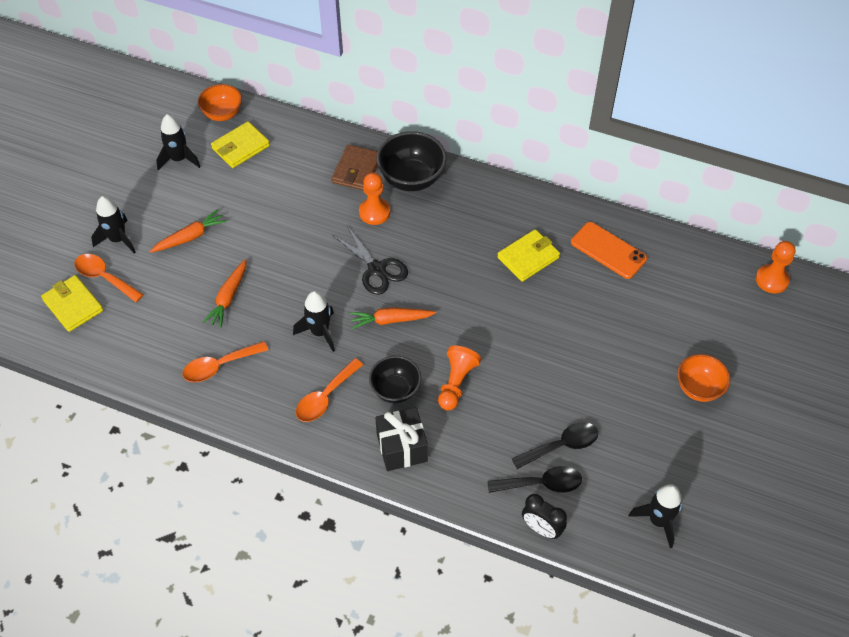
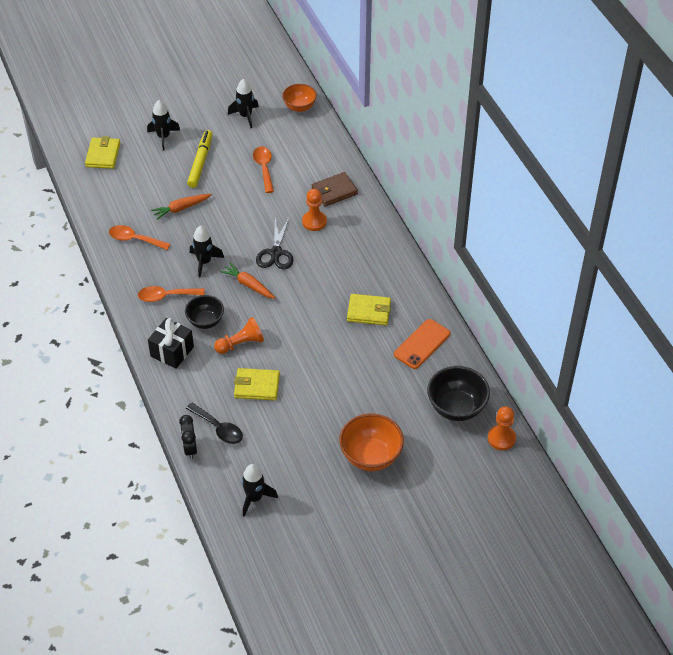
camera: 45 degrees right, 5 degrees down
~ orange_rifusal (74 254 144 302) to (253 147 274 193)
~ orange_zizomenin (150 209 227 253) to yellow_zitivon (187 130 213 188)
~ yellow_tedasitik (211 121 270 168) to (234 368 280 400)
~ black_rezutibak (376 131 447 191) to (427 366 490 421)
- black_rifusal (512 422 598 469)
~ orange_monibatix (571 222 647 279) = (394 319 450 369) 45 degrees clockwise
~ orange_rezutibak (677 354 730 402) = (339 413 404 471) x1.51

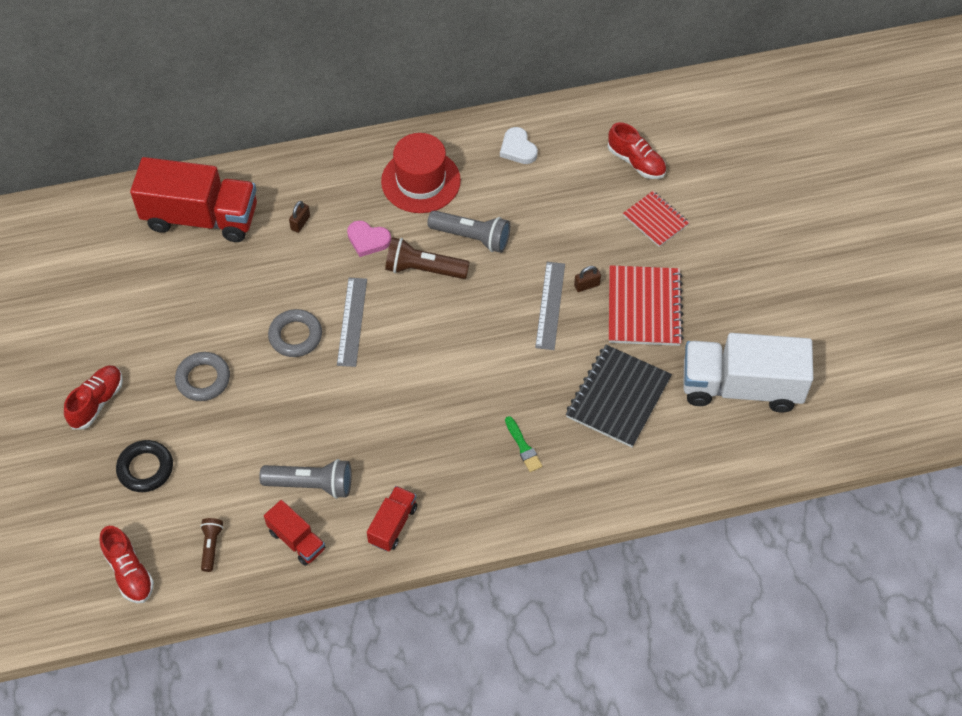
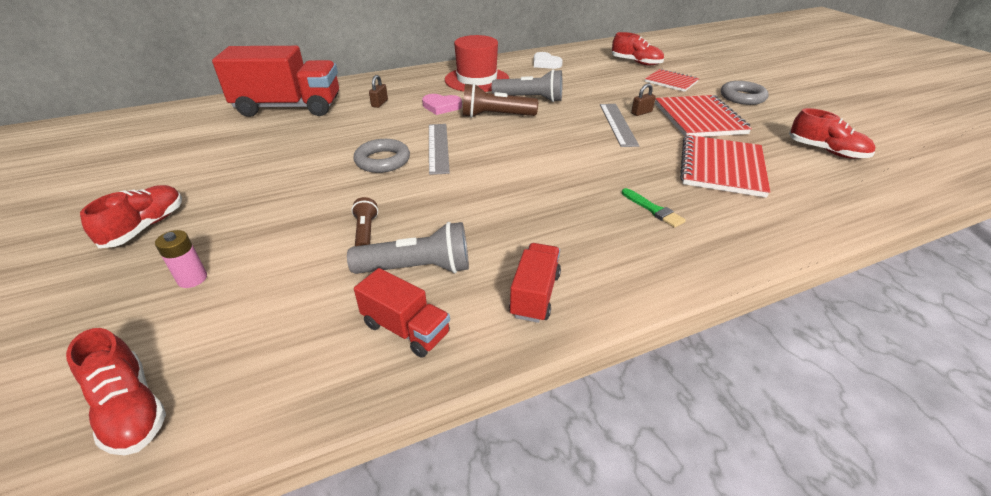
camera: 10 degrees left, 20 degrees down
~ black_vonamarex (116 440 173 492) to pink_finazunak (155 230 207 288)
~ grey_vonamarex (175 352 230 401) to (721 81 769 105)
~ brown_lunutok (200 518 223 572) to (351 197 378 246)
~ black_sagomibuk (566 345 672 447) to red_sagomibuk (680 135 770 198)
~ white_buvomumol (683 333 813 413) to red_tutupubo (789 108 875 159)

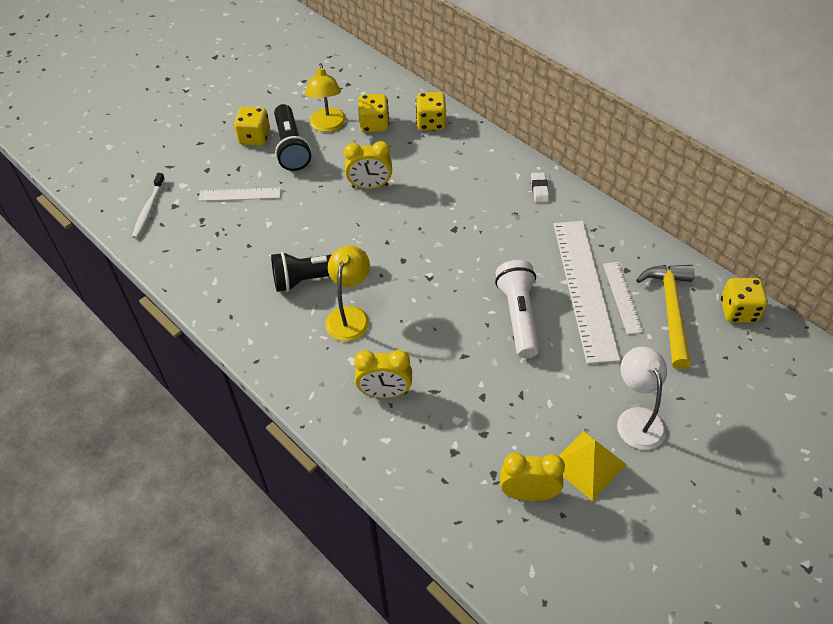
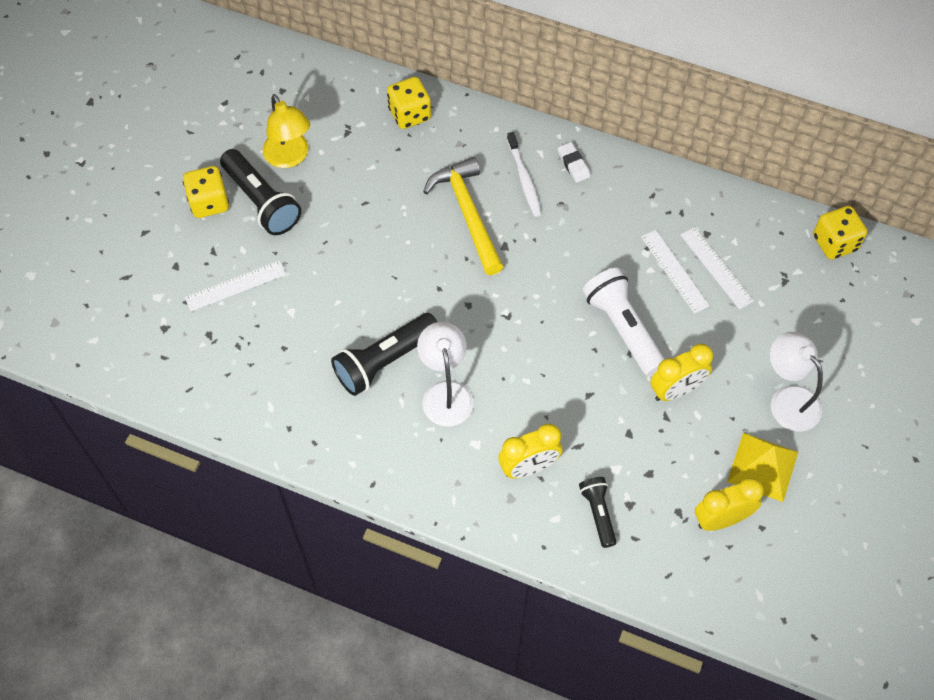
camera: 25 degrees left, 10 degrees up
~ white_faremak (132 173 165 239) to (507 132 542 217)
~ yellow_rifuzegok (325 246 370 341) to white_rifuzegok (417 322 473 427)
~ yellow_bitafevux (344 141 392 189) to (650 344 713 401)
- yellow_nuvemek (358 94 389 132)
~ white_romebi (554 221 621 364) = (641 230 709 314) x0.50
~ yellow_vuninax (636 265 694 369) to (423 157 504 275)
+ black_lunutok (579 477 616 548)

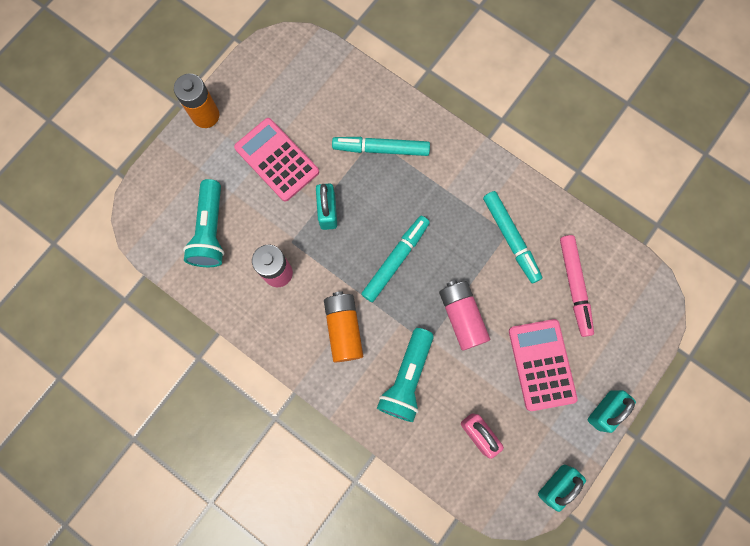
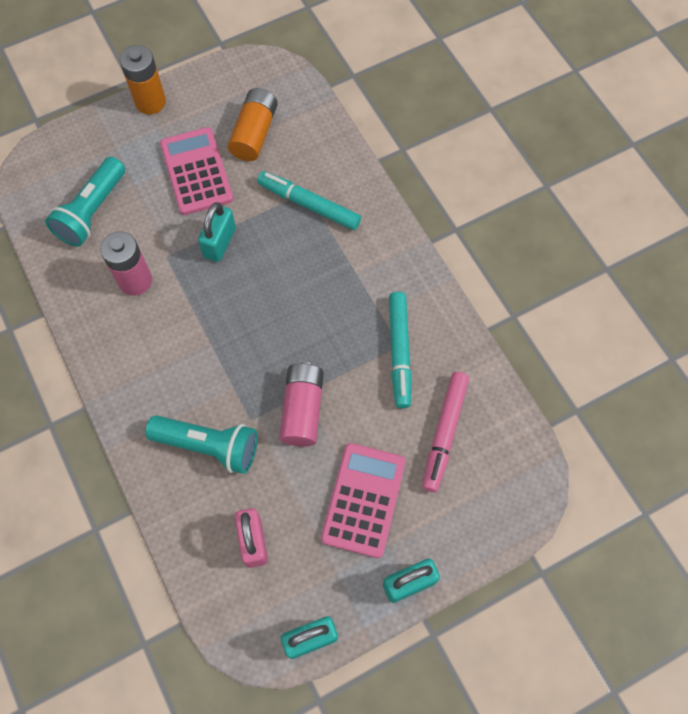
camera: 25 degrees right, 10 degrees down
~ orange_finazunak (324 292 363 362) to (228 88 278 161)
- turquoise_zitivon (361 216 430 302)
~ turquoise_lunutok (377 328 434 422) = (145 415 258 474) 120 degrees counterclockwise

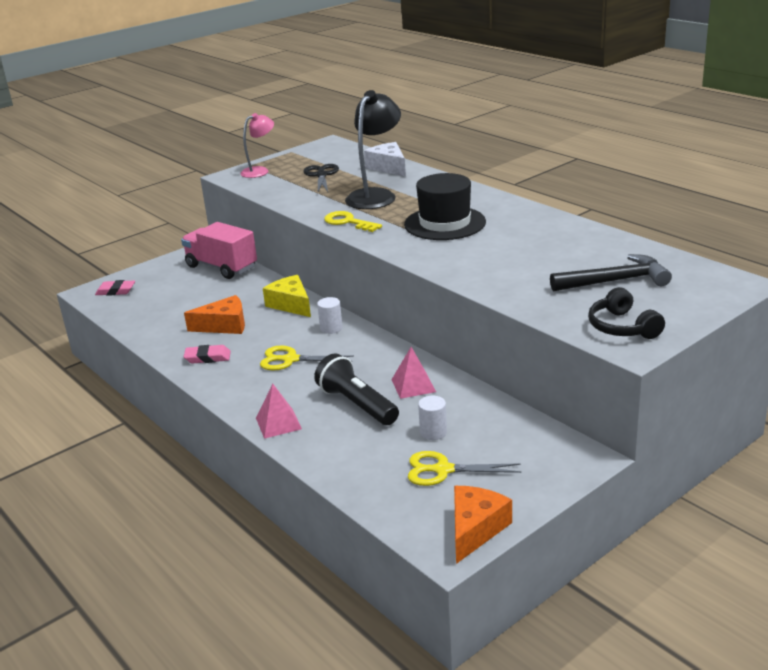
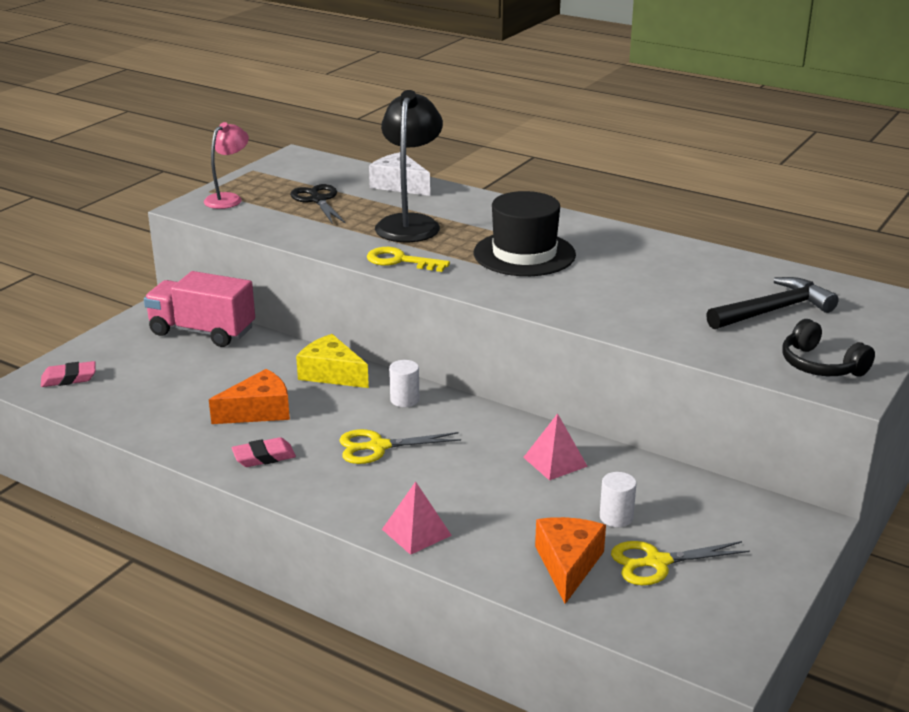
camera: 20 degrees left, 0 degrees up
- black_lunutok (314 353 399 425)
~ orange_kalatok (454 486 512 564) to (535 517 606 604)

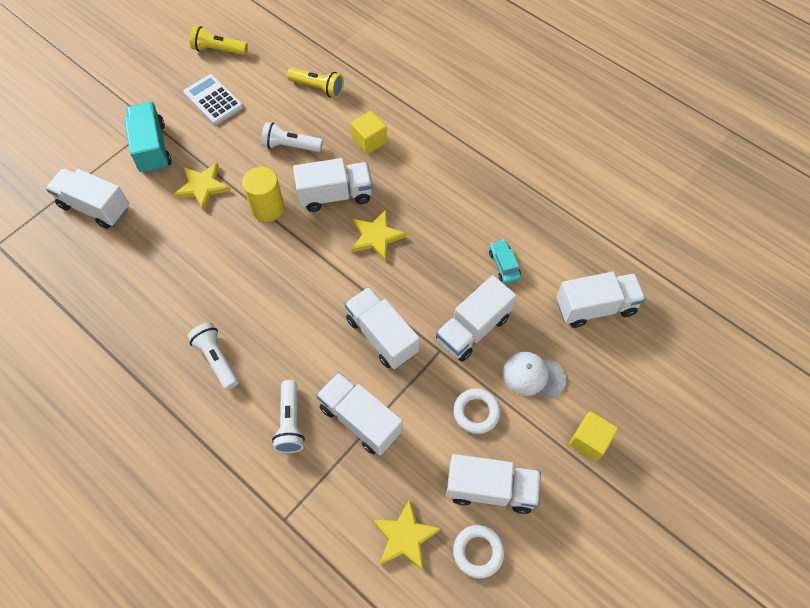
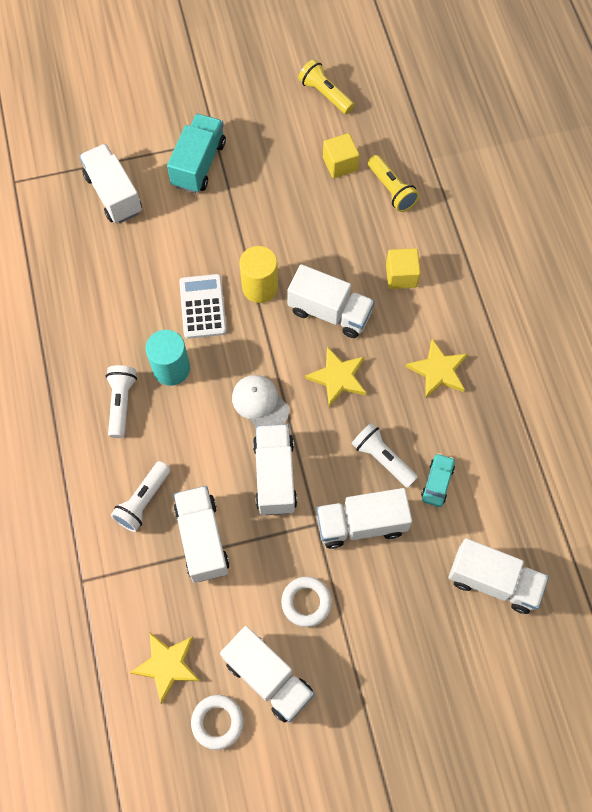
camera: 35 degrees right, 5 degrees up
~ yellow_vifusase (173 163 231 211) to (405 339 468 399)
~ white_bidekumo (184 74 243 125) to (179 274 227 339)
~ white_lunutok (261 122 323 152) to (352 423 418 488)
~ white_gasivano (503 351 566 398) to (232 375 289 427)
~ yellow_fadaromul (569 411 618 461) to (323 133 359 178)
+ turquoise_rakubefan (146 330 190 386)

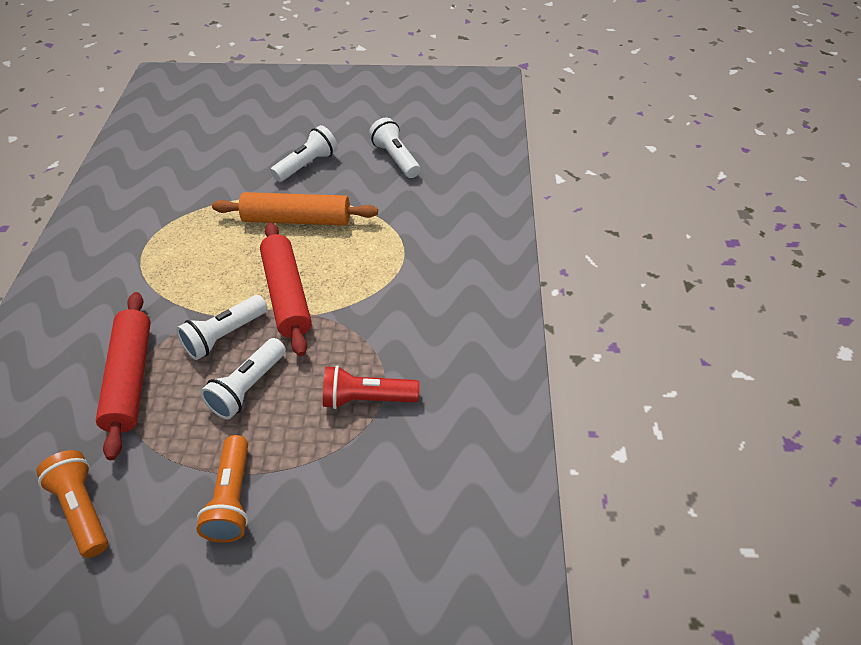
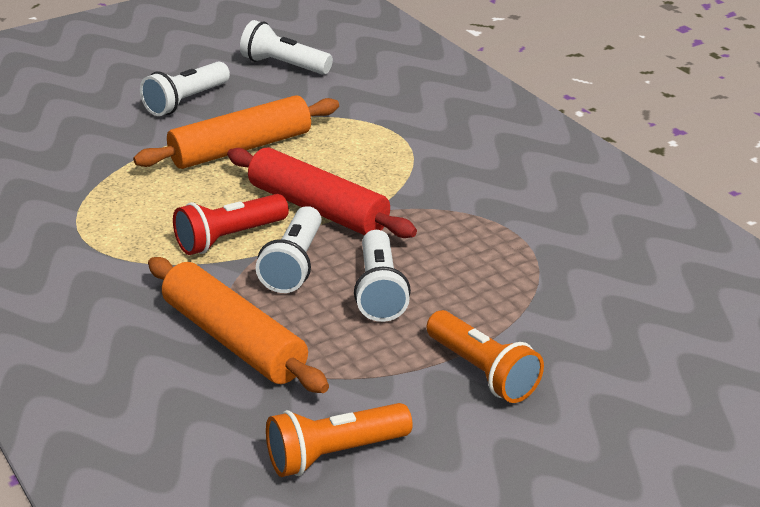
camera: 35 degrees left, 15 degrees down
~ orange_lunutok (36 450 108 558) = (266 403 413 477) 45 degrees counterclockwise
~ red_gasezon (96 292 151 460) to orange_gasezon (148 257 329 393)
~ white_lunutok (270 125 338 182) = (140 61 230 116) 150 degrees counterclockwise
~ red_lunutok (323 365 419 409) to (173 194 289 255)

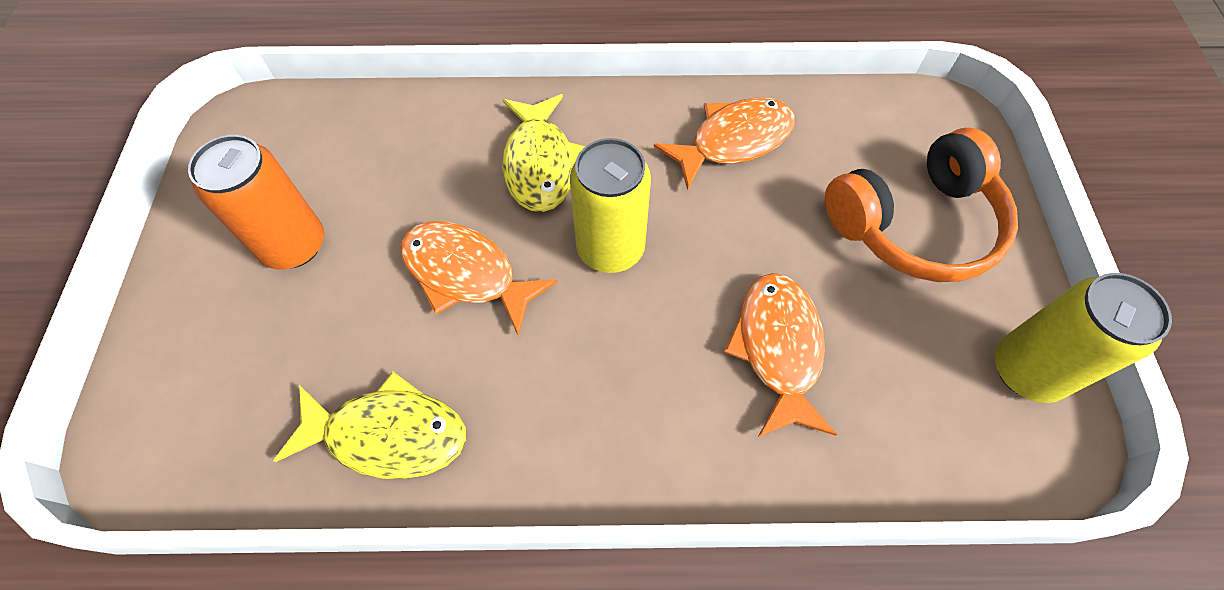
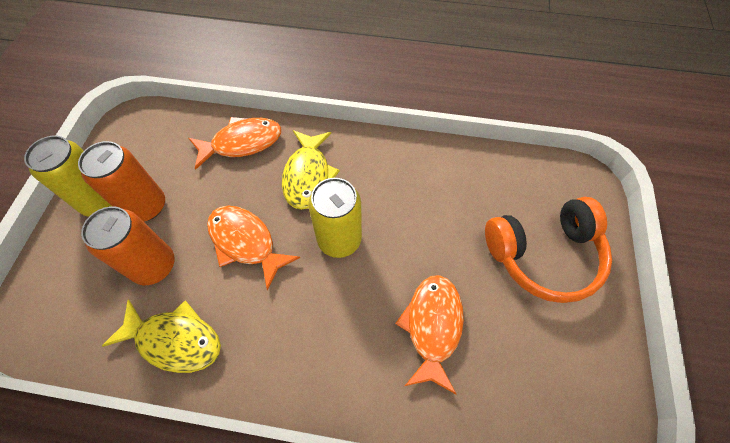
camera: 10 degrees right, 0 degrees up
~ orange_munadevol (654 97 795 190) to (189 117 281 170)
~ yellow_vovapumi (995 273 1172 403) to (24 136 111 217)
+ orange_vovapumi (81 206 175 285)

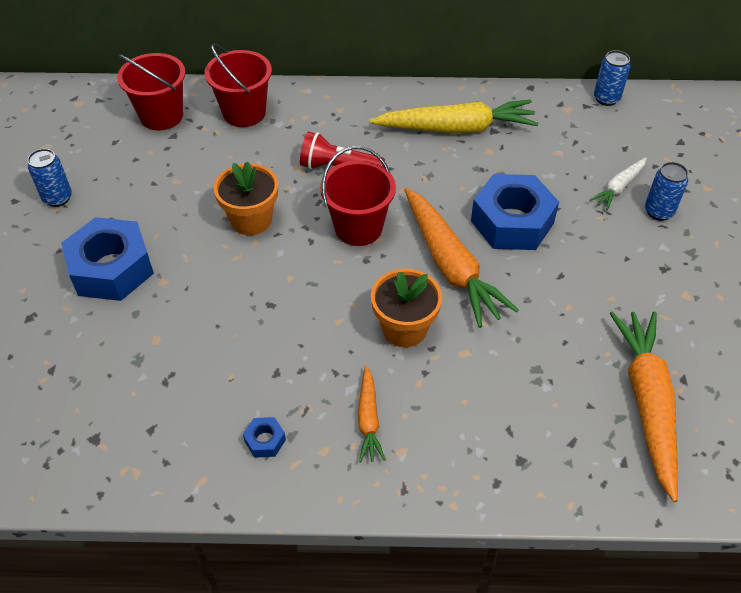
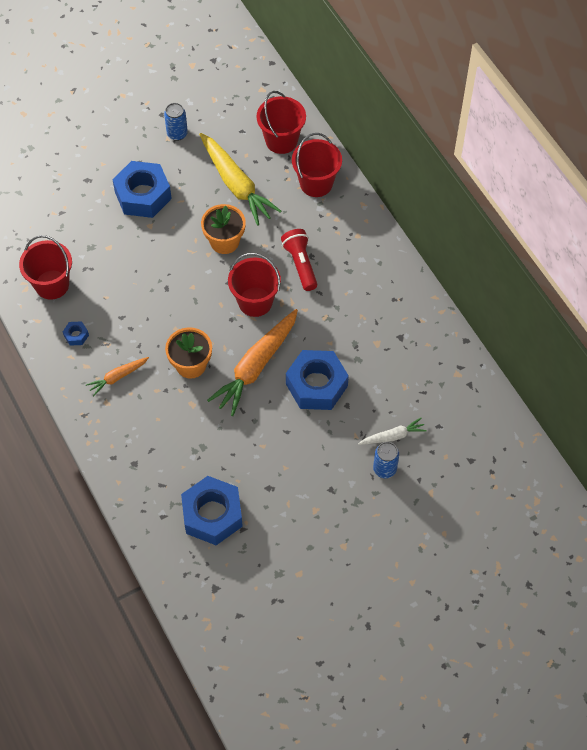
camera: 60 degrees right, 10 degrees up
~ yellow_zizomenin (369 100 538 134) to (199 133 282 226)
~ white_zizomenin (590 157 647 210) = (358 418 427 445) 150 degrees clockwise
- blue_vovapumi (594 50 630 106)
~ orange_zizomenin (609 312 678 502) to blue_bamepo (181 476 243 545)
+ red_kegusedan (19 235 72 300)

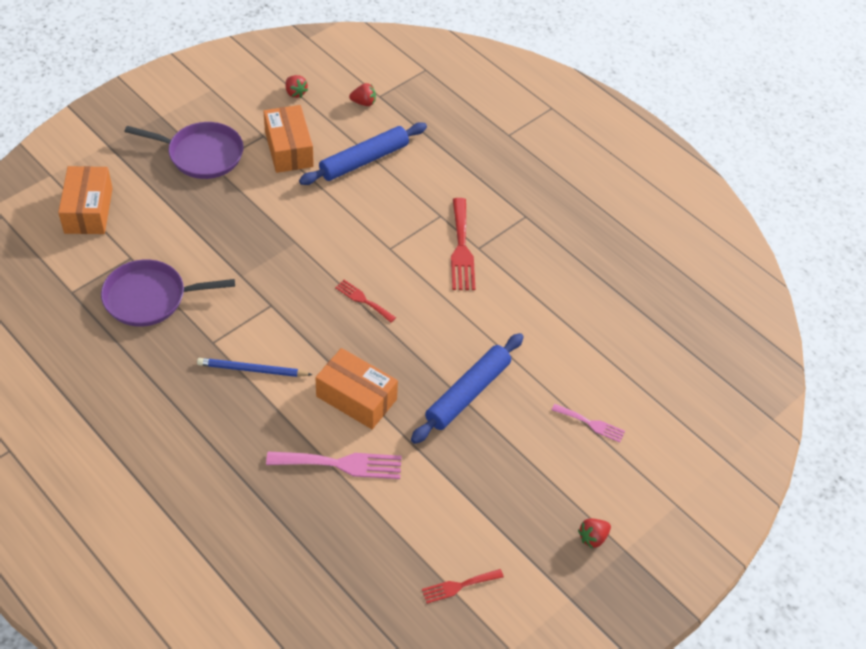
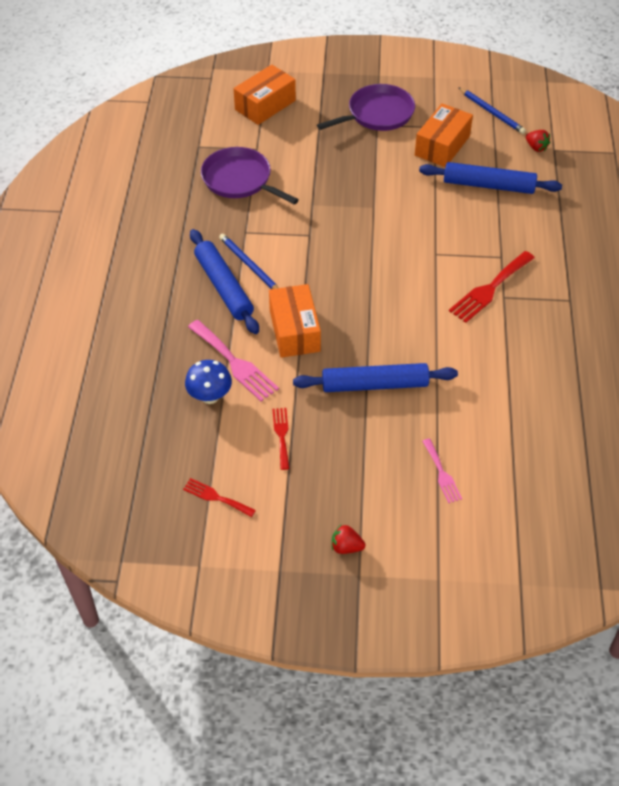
camera: 50 degrees right, 0 degrees up
~ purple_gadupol (125 122 244 179) = (317 84 415 131) 90 degrees counterclockwise
~ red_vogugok (285 75 308 98) to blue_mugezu (458 87 526 134)
~ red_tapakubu (335 280 396 322) to (272 408 289 470)
+ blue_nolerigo (185 360 232 404)
+ blue_gasezon (190 229 259 334)

